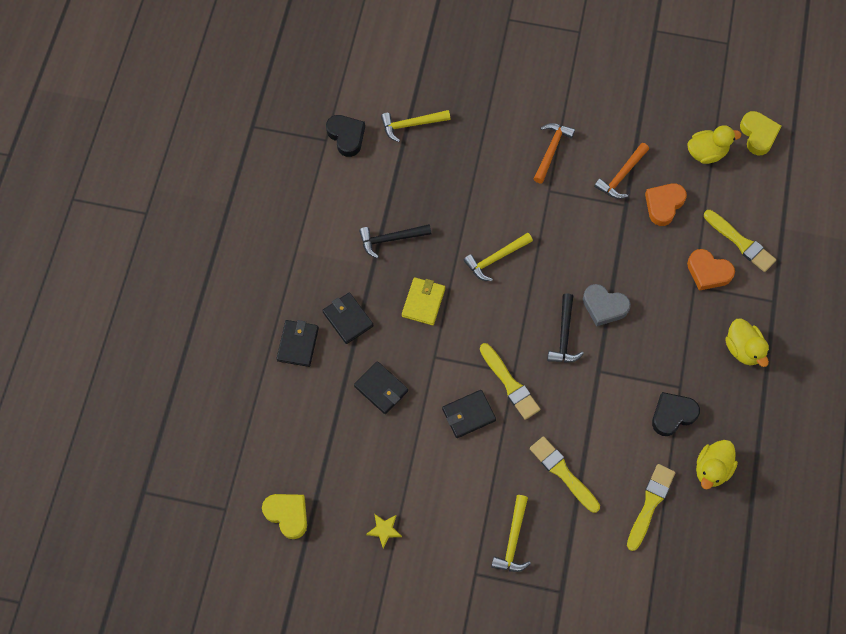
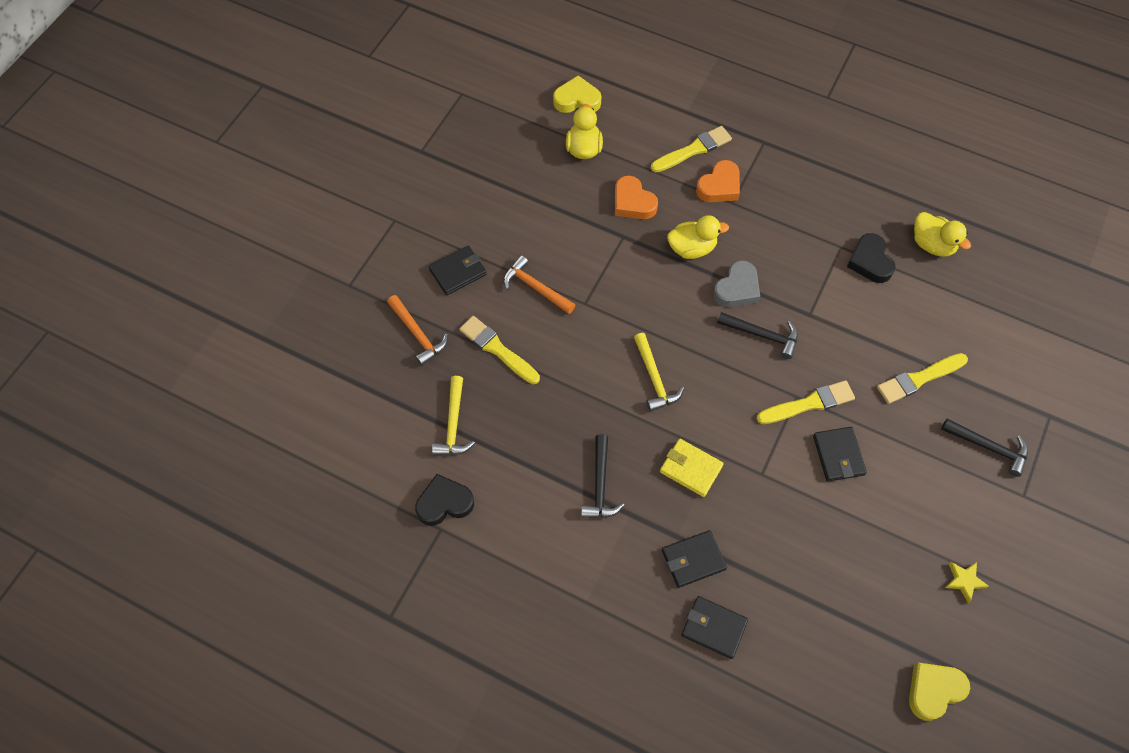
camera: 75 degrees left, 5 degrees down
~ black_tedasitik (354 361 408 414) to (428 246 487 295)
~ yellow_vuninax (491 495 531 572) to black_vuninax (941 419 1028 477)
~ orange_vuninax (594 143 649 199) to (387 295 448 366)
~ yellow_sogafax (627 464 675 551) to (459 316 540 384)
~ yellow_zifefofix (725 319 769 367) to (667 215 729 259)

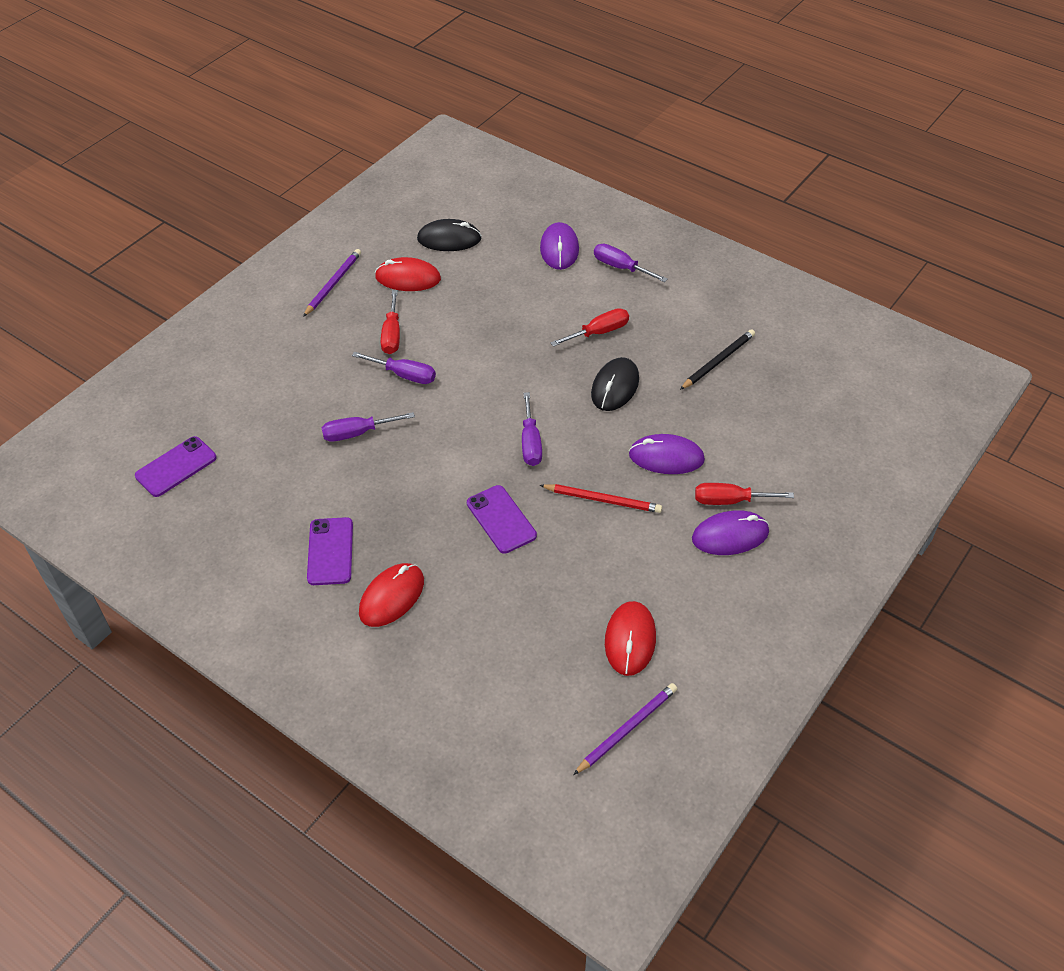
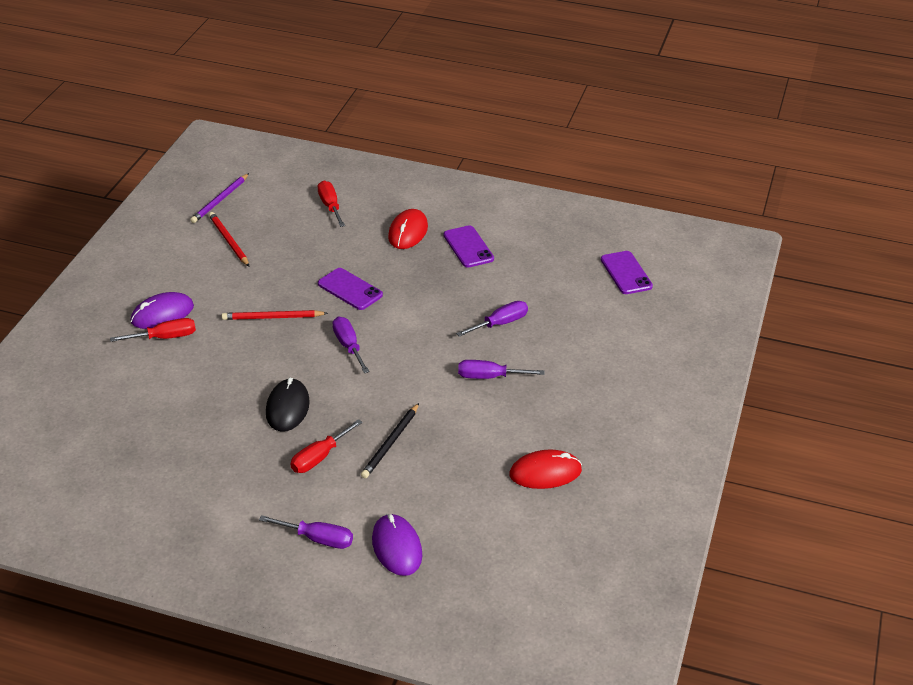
camera: 160 degrees right, 10 degrees down
~ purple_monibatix (135 436 217 497) = (601 251 653 294) 45 degrees counterclockwise
- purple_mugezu (303 249 361 317)
~ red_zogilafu (381 290 400 354) to (318 180 345 227)
- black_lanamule (417 219 482 251)
~ red_lanamule (605 601 656 676) to red_mugezu (209 212 249 266)
- purple_lanamule (629 434 705 474)
~ black_mugezu (680 329 755 390) to (361 403 419 479)

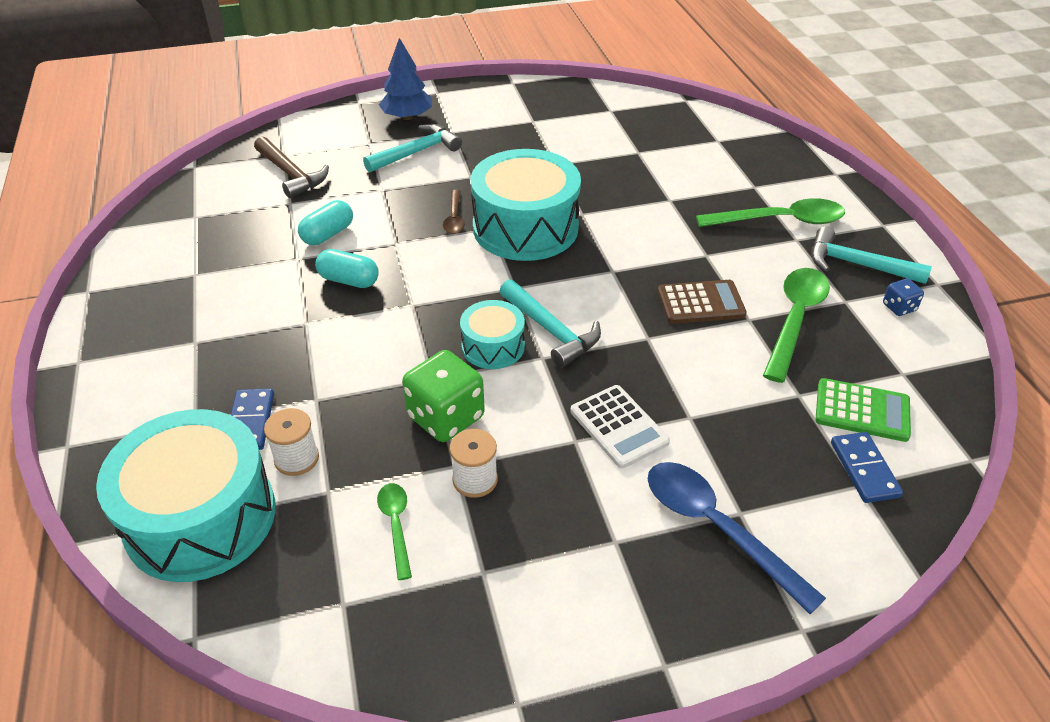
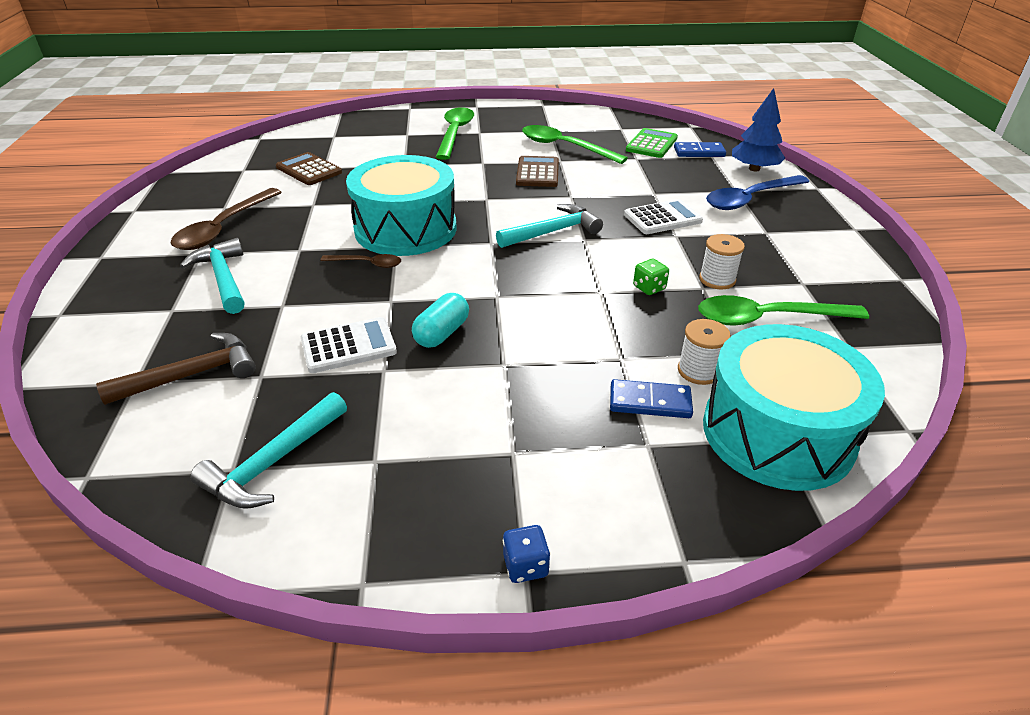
camera: 80 degrees left, 5 degrees down
~ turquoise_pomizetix (298 200 353 245) to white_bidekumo (301 317 397 373)
~ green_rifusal (377 483 412 580) = (698 295 869 325) x1.86
~ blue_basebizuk (379 38 432 120) to (732 88 785 171)
~ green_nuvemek (402 350 485 442) = (633 259 669 295) x0.49
- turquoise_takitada (460 300 525 369)
~ turquoise_vuninax (811 226 932 284) to (190 392 347 509)
~ blue_nuvemek (883 278 924 316) to (503 525 550 583)
+ brown_rifusal (170 188 282 250)
+ brown_bidekumo (276 152 342 185)

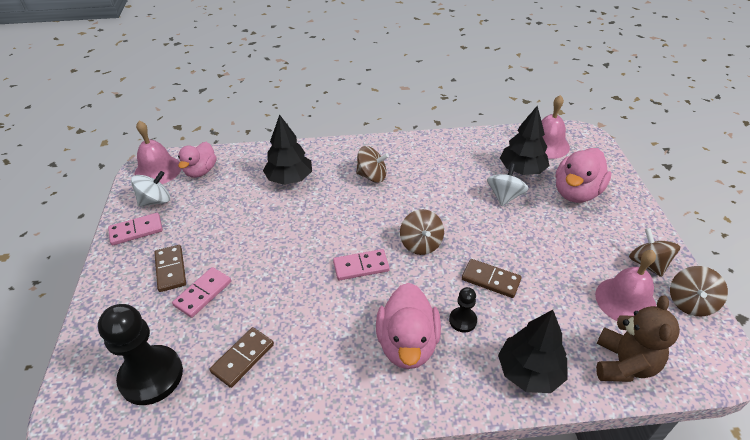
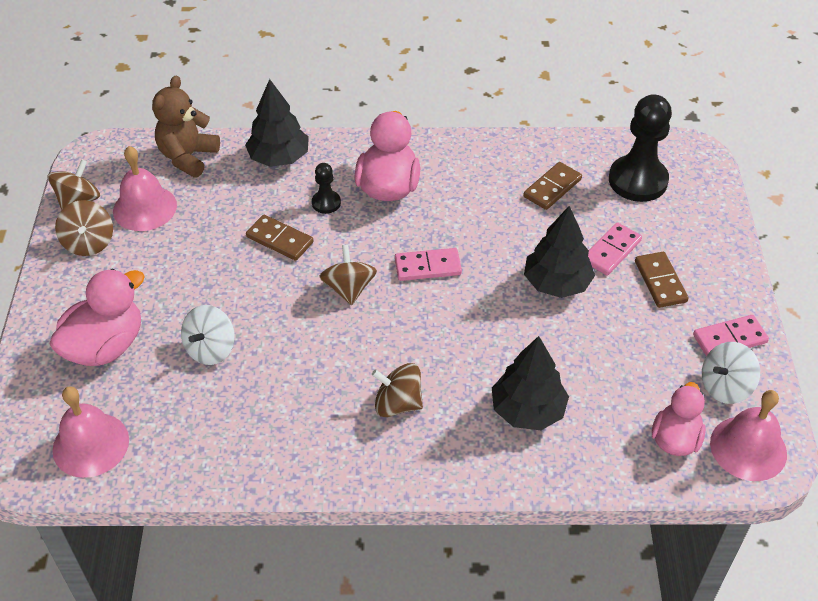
camera: 175 degrees left, 5 degrees up
~ black_basebizuk (500 106 550 175) to (524 206 595 298)

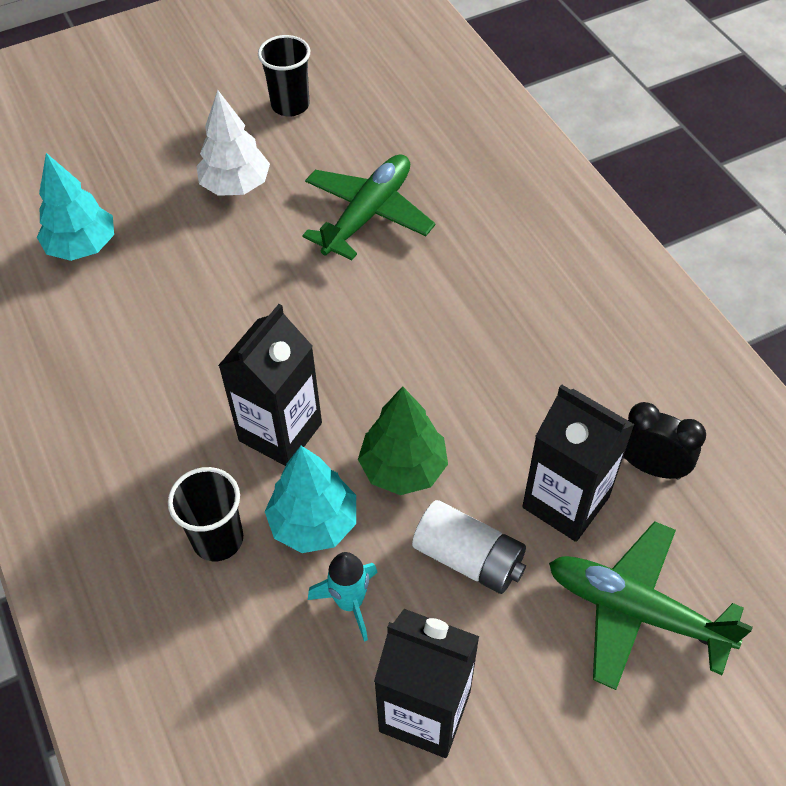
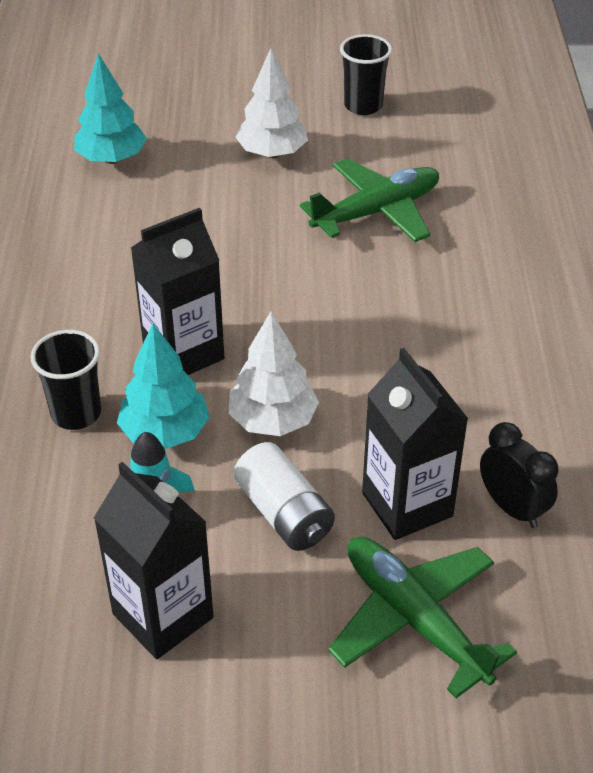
camera: 25 degrees right, 10 degrees down
~ green_basebizuk (358 386 448 495) to white_basebizuk (229 312 319 436)

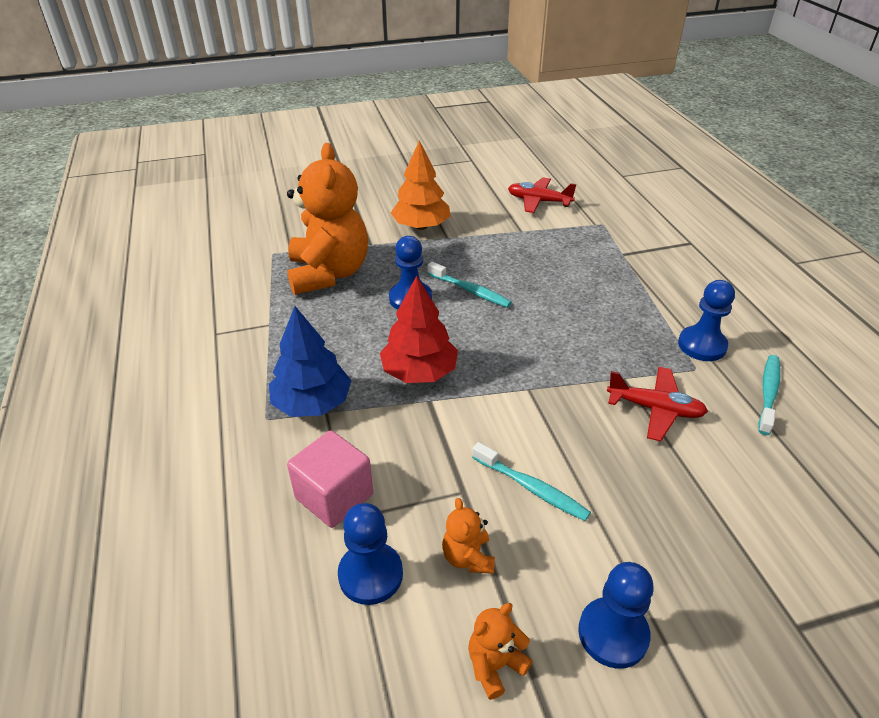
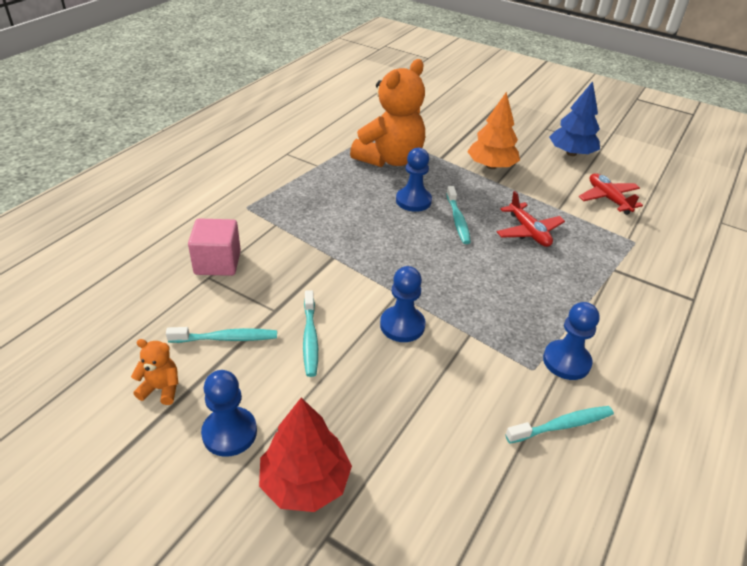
camera: 45 degrees right, 0 degrees up
~ blue_basebizuk (269 306 352 417) to (549 81 600 156)
~ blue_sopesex (338 503 403 605) to (380 266 426 342)
~ red_basebizuk (380 276 458 383) to (259 397 352 512)
~ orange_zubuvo (442 498 495 574) to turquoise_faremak (166 327 277 343)
~ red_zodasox (607 367 708 441) to (497 191 565 247)

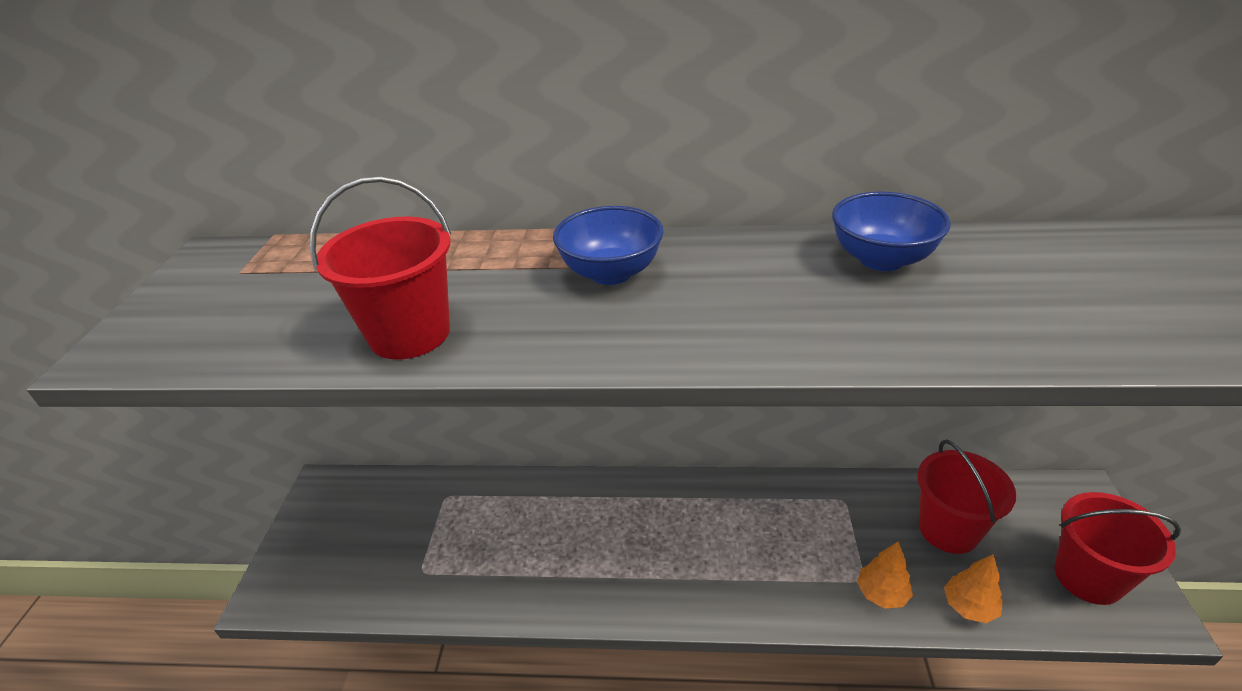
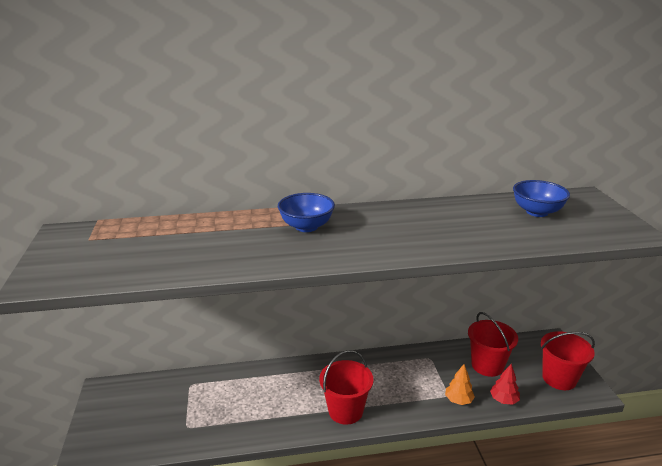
camera: 15 degrees left, 10 degrees down
~ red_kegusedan (310 176 451 360) to (319 350 373 425)
~ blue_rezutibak (832 192 951 271) to (513 180 570 217)
~ orange_basebizuk (944 554 1003 623) to red_basebizuk (490 364 520 404)

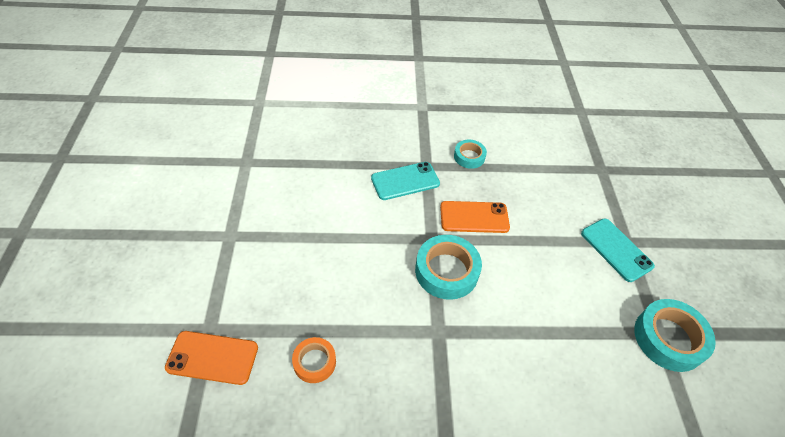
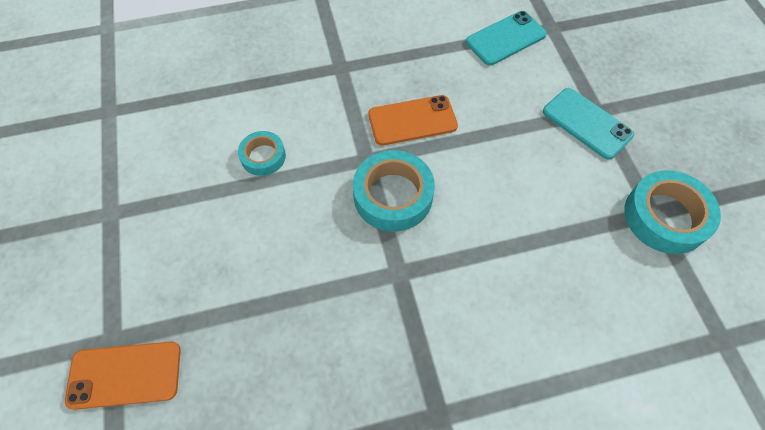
camera: 10 degrees left, 10 degrees up
- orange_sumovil (292 337 336 383)
~ turquoise_monibatix (371 162 440 200) to (466 11 547 65)
~ turquoise_sumovil (454 140 487 169) to (238 131 286 176)

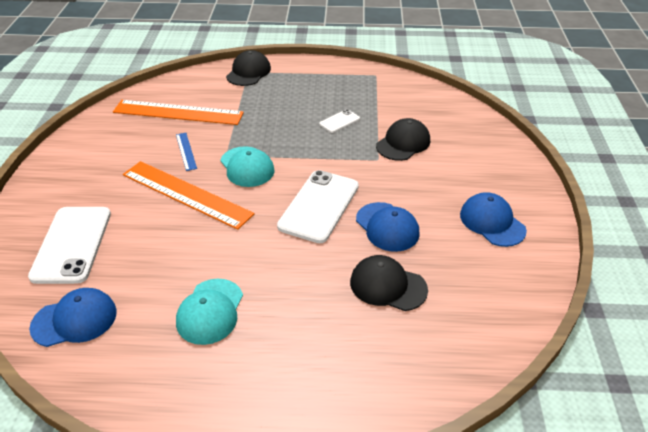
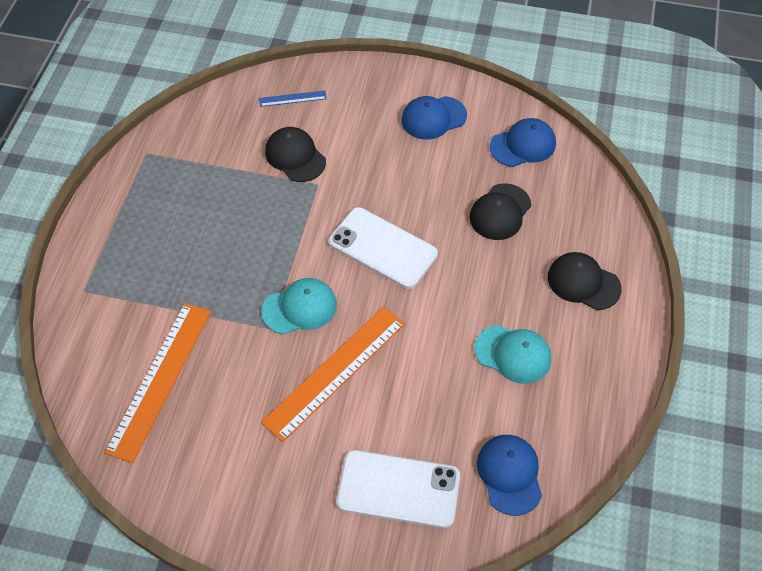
camera: 80 degrees left, 15 degrees up
~ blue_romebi (176 133 197 171) to (259 90 327 107)
~ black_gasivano (226 50 271 86) to (548 252 622 310)
- white_monibatix (319 109 360 133)
~ blue_gasivano (356 202 420 252) to (490 118 556 167)

